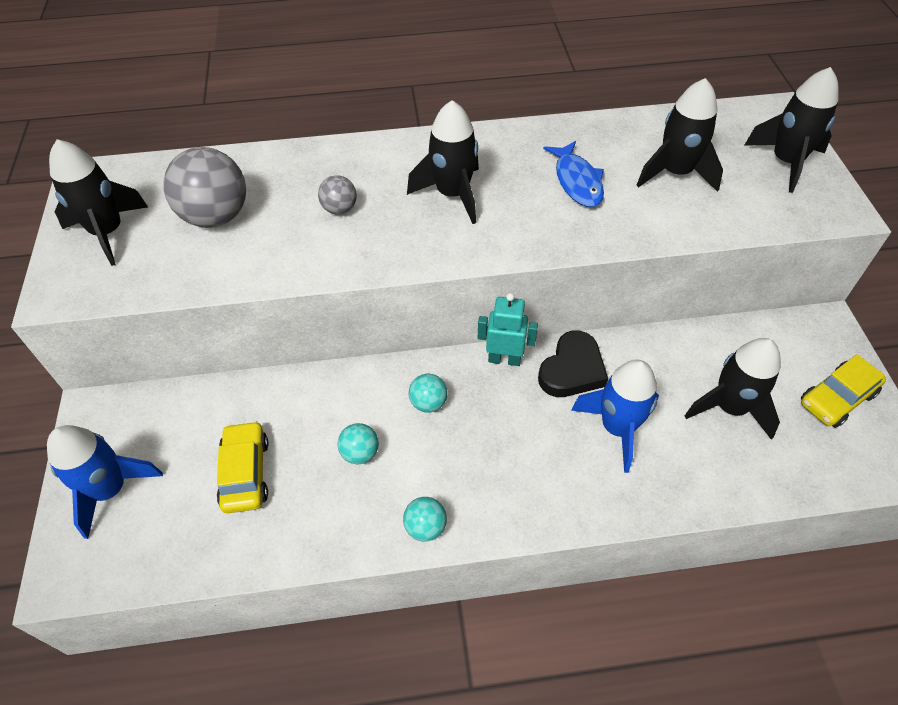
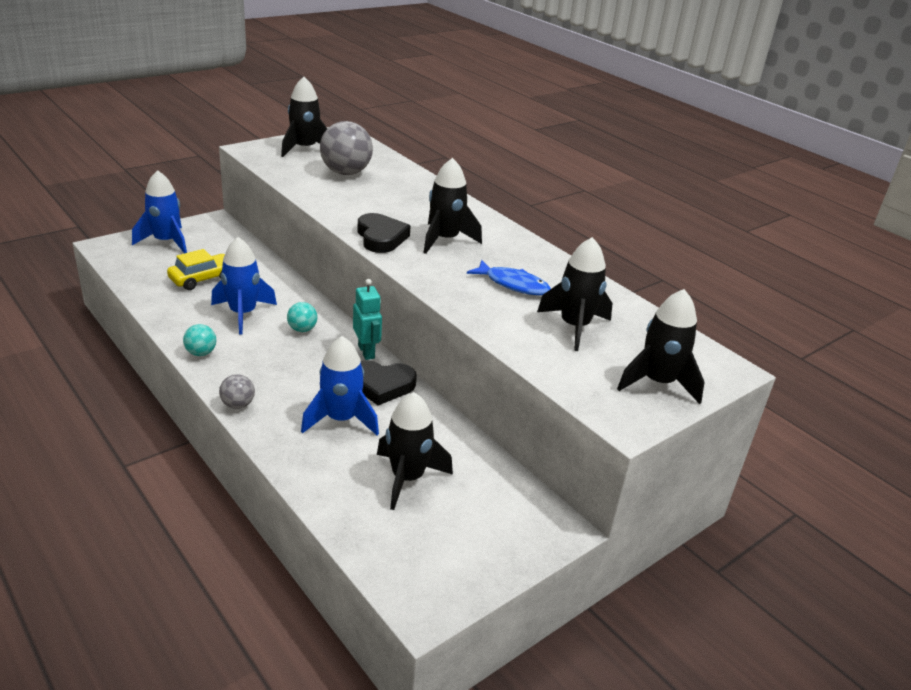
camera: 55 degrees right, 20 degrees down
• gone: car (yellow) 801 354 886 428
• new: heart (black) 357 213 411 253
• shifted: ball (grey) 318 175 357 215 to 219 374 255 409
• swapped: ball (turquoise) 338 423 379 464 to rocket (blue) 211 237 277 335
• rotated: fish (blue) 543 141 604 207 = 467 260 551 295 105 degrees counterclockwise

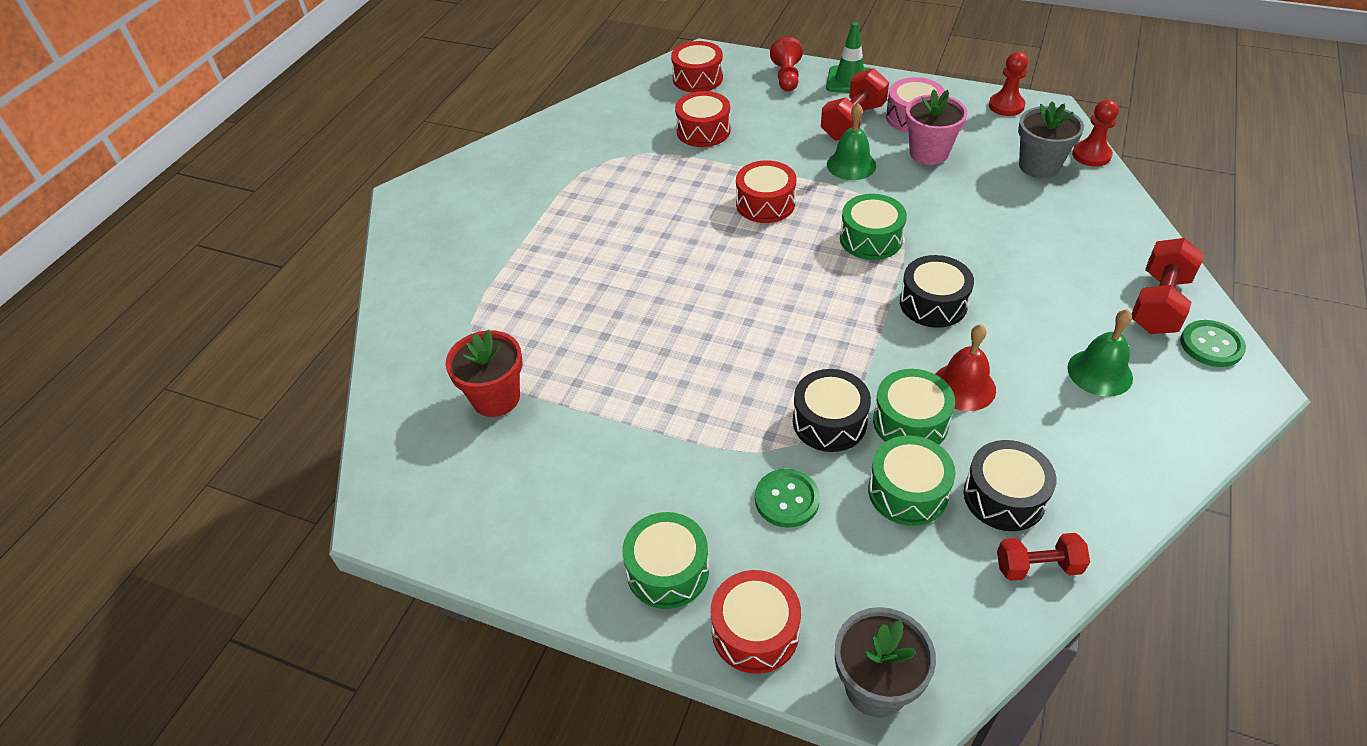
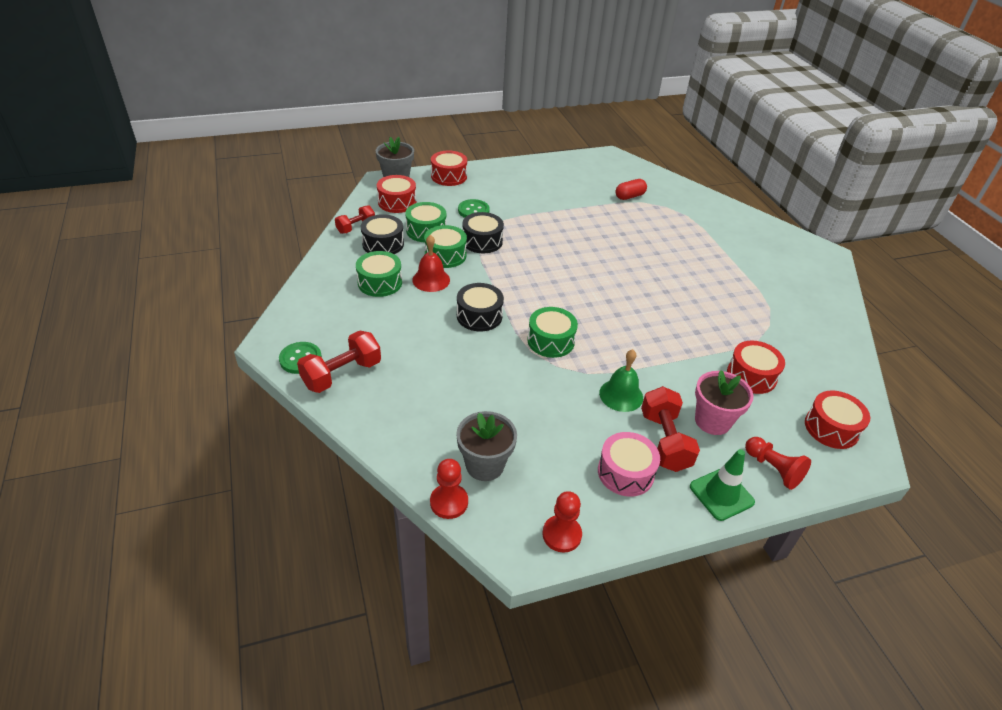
camera: 135 degrees right, 5 degrees down
• gone: bell (green) 1067 309 1133 397
• shifted: drum (green) 622 512 709 609 to 356 251 402 297
• shifted: drum (red) 736 160 796 223 to 377 175 416 213
• shifted: flower pot (pink) 906 89 968 165 to 695 370 754 435
• swapped: flower pot (red) 446 330 523 417 to capsule (red) 615 179 647 200
• rotated: dumbbell (red) 1132 238 1204 334 = 297 330 381 393 60 degrees clockwise

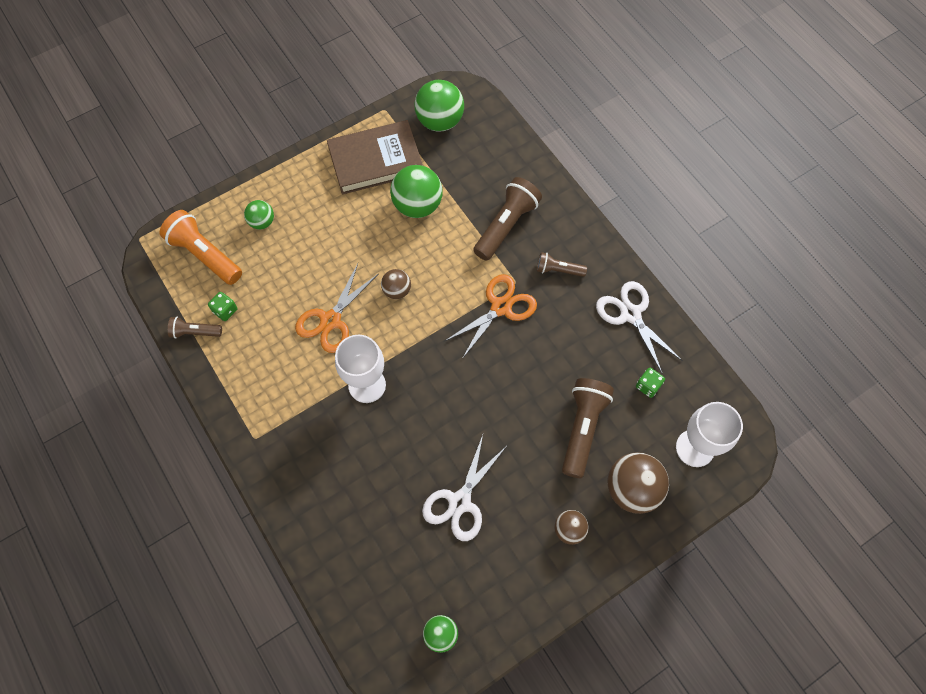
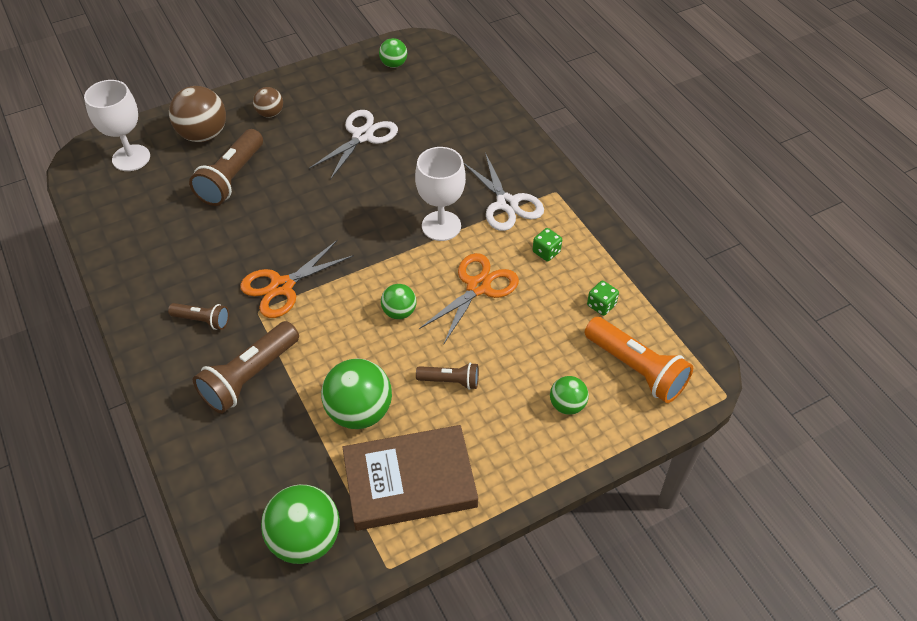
camera: 175 degrees left, 15 degrees down
• shifted: flashlight (brown) 168 317 222 339 to 416 363 479 390
• shifted: scissors (white) 596 281 683 373 to 463 153 544 231
• shifted: dice (green) 636 368 665 398 to 533 228 562 261
• repainted: ball (brown) 381 269 411 299 to ball (green) 381 284 416 319

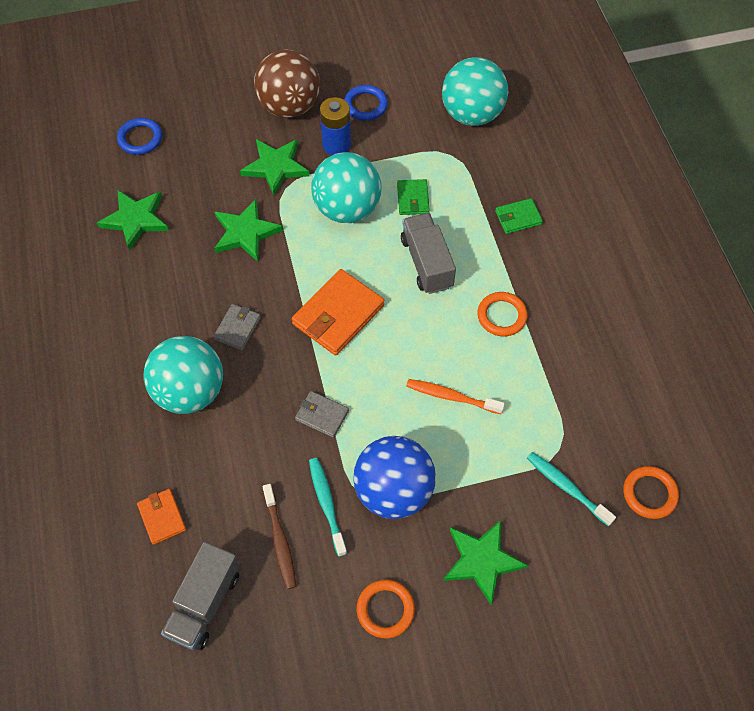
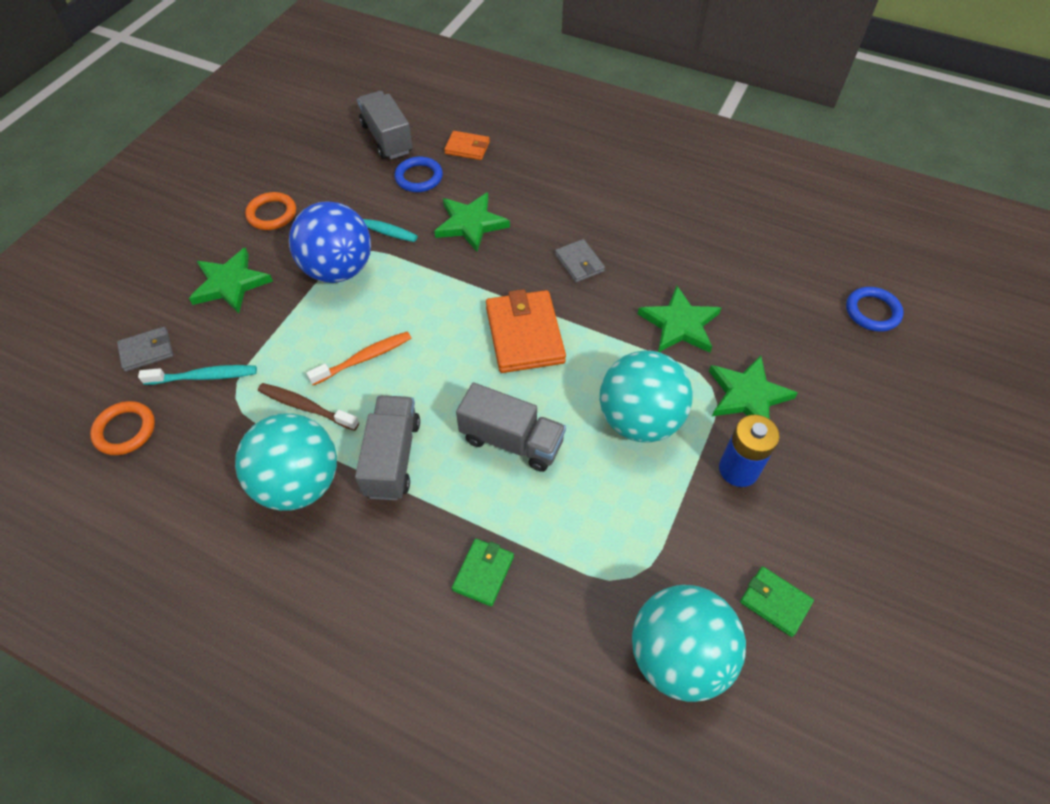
camera: 130 degrees right, 5 degrees down
• gone: ball (brown) 254 49 320 118
• shifted: star (green) 97 190 169 251 to 434 192 510 252
• shifted: ball (turquoise) 143 336 223 414 to 235 413 337 511
• shifted: toothbrush (brown) 263 484 296 589 to 258 383 359 431
• shifted: wallet (grey) 295 391 349 438 to 117 327 173 372
• shifted: ring (blue) 344 85 388 121 to 394 157 443 192
• shifted: wallet (green) 397 179 430 215 to 740 566 814 637
• swapped: ring (orange) 477 292 528 336 to truck (grey) 355 395 420 500

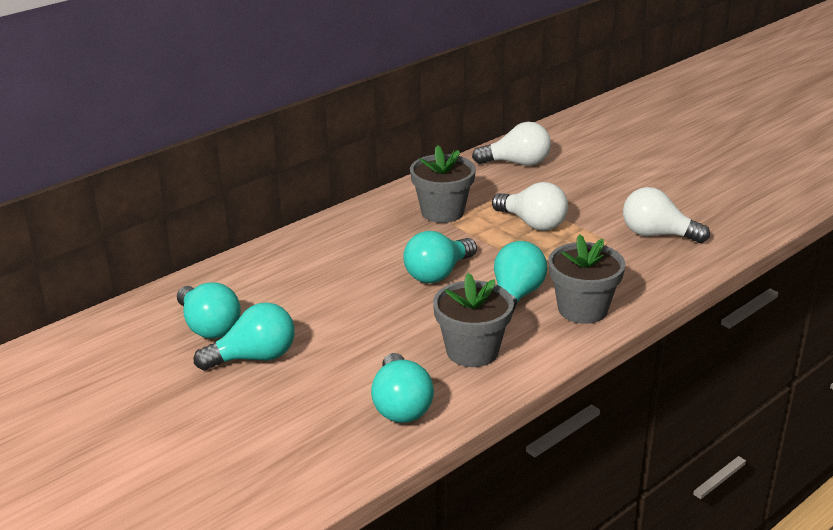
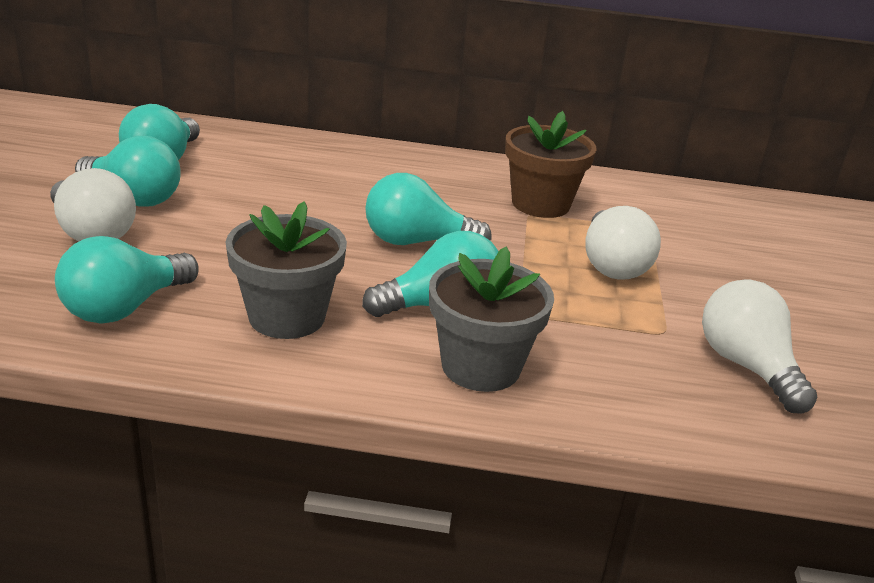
camera: 45 degrees right, 0 degrees up
• shifted: light bulb (white) 472 122 551 166 to 50 168 136 241
• repainted: flower pot (grey) 410 145 476 223 to flower pot (brown) 505 111 597 218

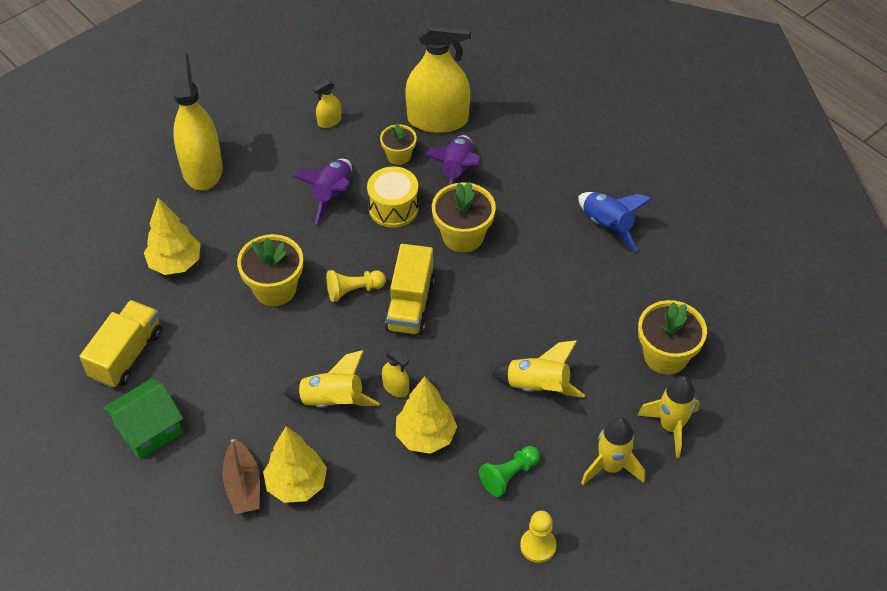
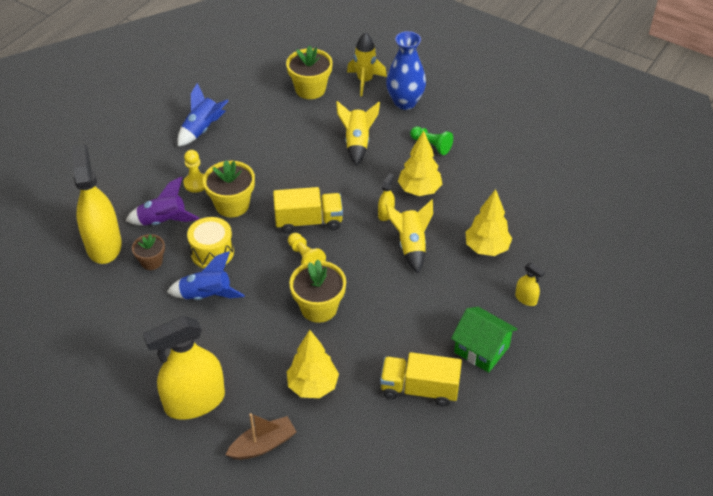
camera: 105 degrees left, 5 degrees down
• shifted: boat (brown) 222 438 260 514 to 226 413 297 460
• shifted: spray bottle (yellow) 313 80 341 128 to 515 263 545 306
• shifted: pawn (yellow) 520 511 556 563 to 183 150 205 193
• swapped: rocket (yellow) 581 417 645 485 to vase (blue) 386 31 426 110
• repainted: rocket (purple) 293 159 352 224 to rocket (blue) 167 251 245 300
• repainted: flower pot (yellow) 380 123 417 165 to flower pot (brown) 132 234 165 270

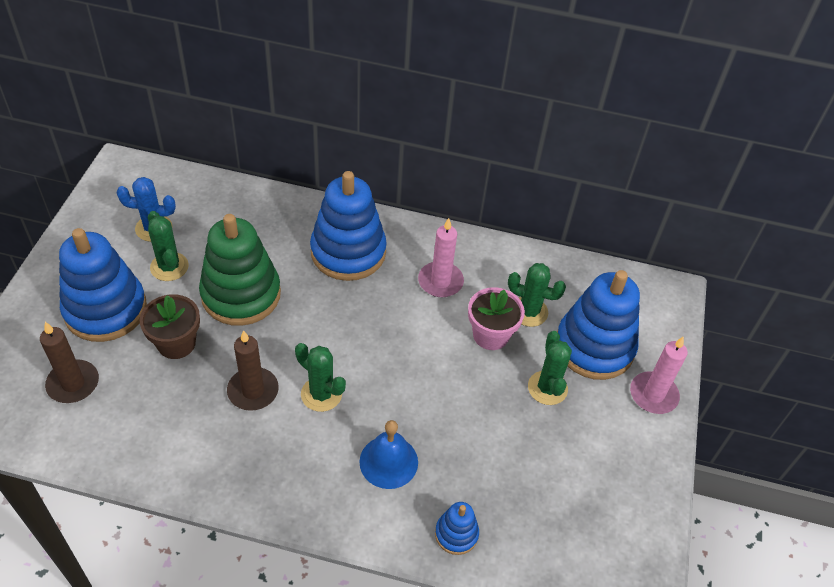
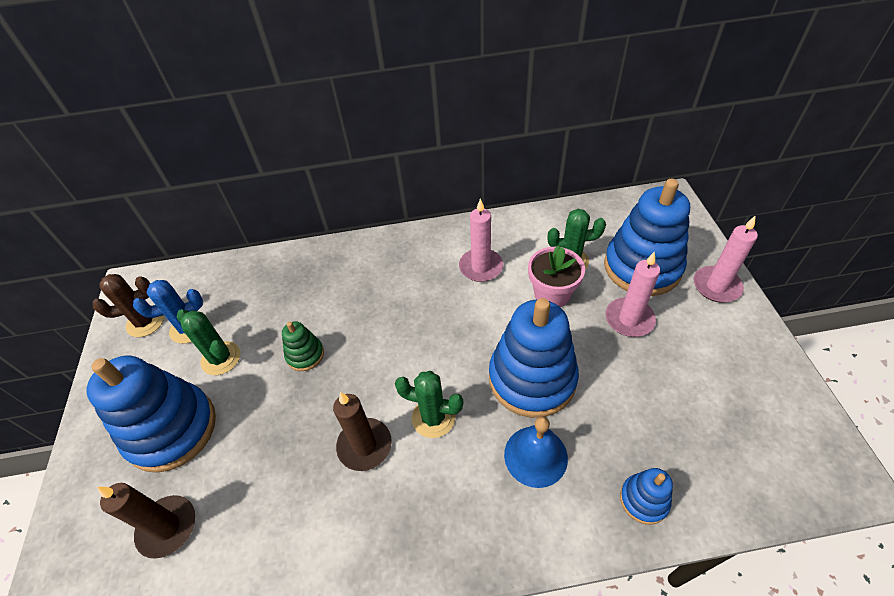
camera: 15 degrees left, 0 degrees up
• gone: flower pot (brown) 140 294 200 359
• new: cactus (brown) 93 274 164 337
• shifted: stacking toy (blue) 310 171 387 281 to 489 298 579 418
• swapped: cactus (green) 528 331 572 405 to candle (pink) 605 251 660 337
• scaled: stacking toy (green) 199 214 281 326 = 282 321 324 371 x0.47

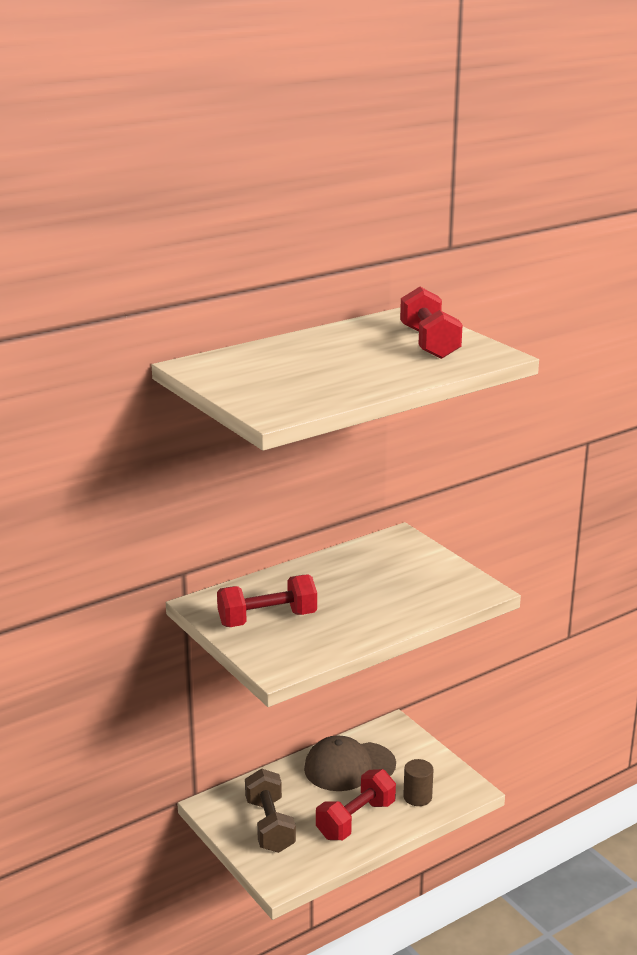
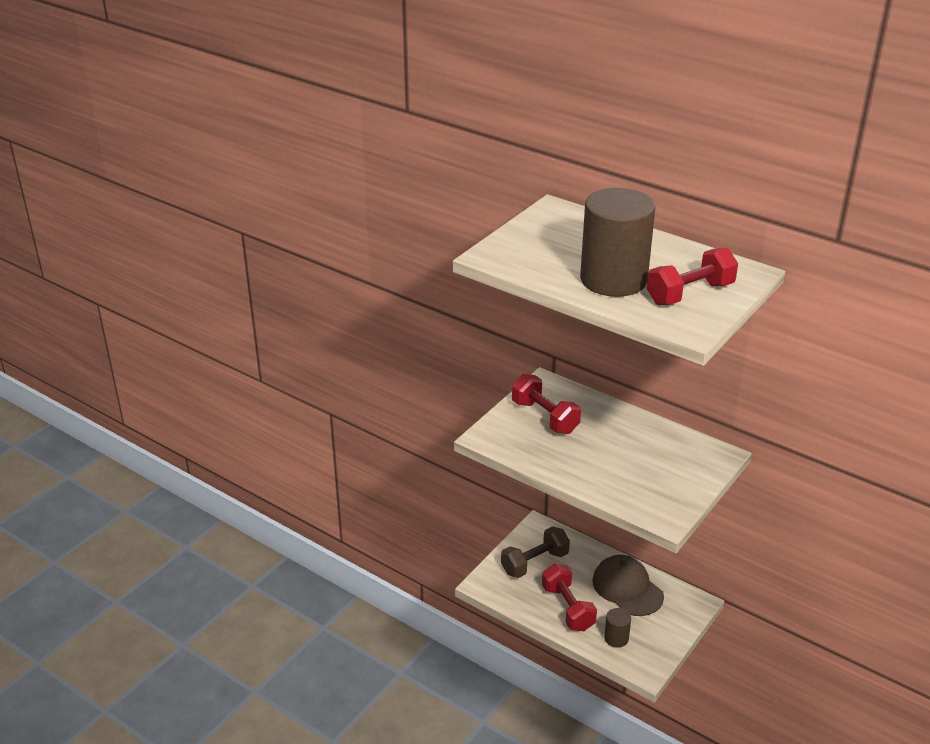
camera: 70 degrees right, 10 degrees up
• new: cylinder (brown) 580 188 655 297
• rotated: dumbbell (red) 316 769 396 840 = 542 563 597 631 45 degrees clockwise

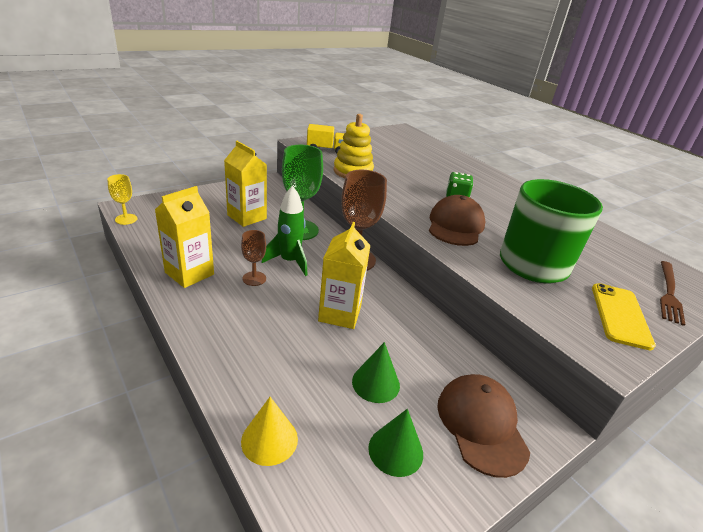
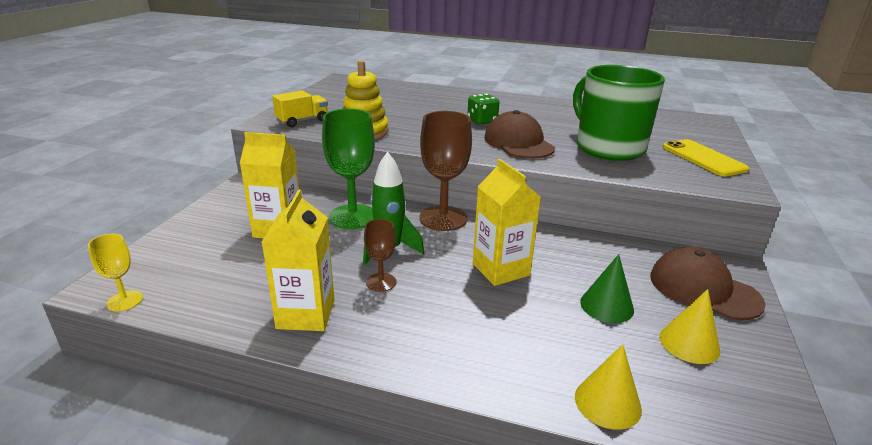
camera: 35 degrees left, 5 degrees down
• gone: fork (brown) 660 261 685 326
• repainted: cone (green) 368 409 423 477 to cone (yellow) 660 289 720 364

